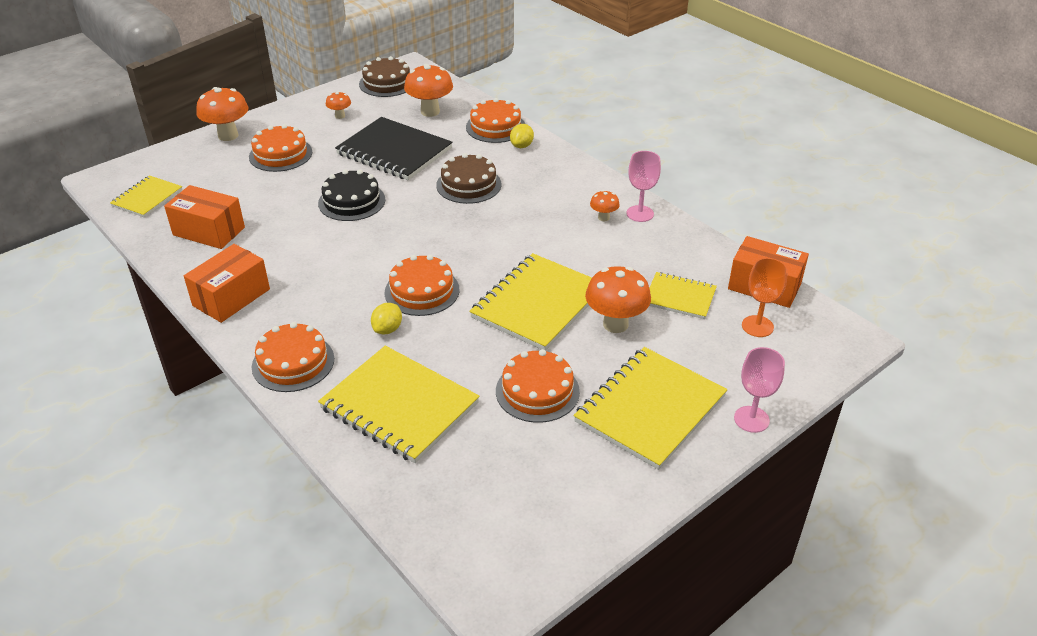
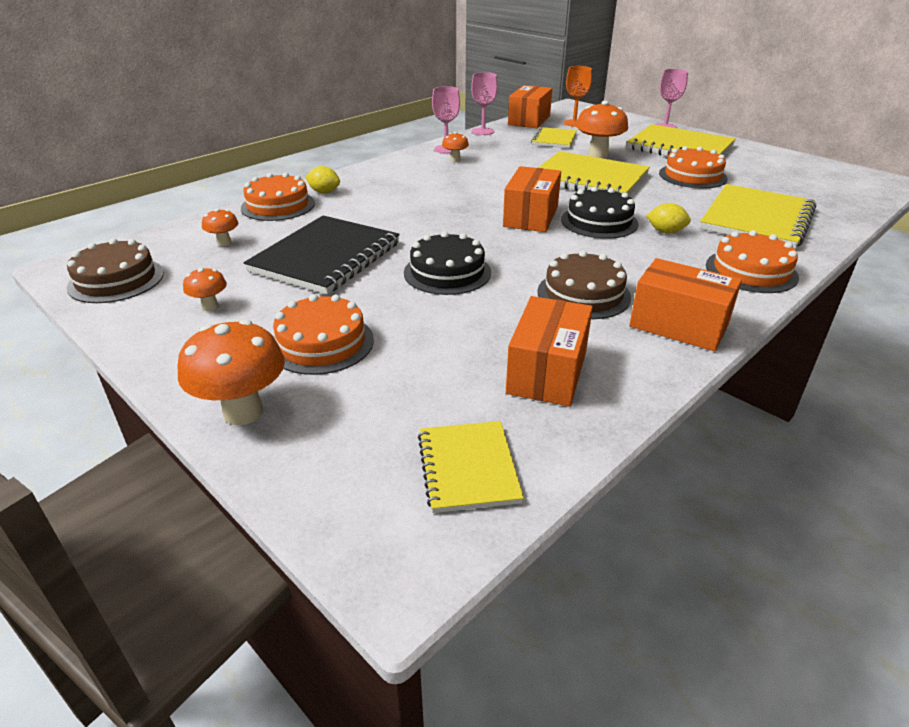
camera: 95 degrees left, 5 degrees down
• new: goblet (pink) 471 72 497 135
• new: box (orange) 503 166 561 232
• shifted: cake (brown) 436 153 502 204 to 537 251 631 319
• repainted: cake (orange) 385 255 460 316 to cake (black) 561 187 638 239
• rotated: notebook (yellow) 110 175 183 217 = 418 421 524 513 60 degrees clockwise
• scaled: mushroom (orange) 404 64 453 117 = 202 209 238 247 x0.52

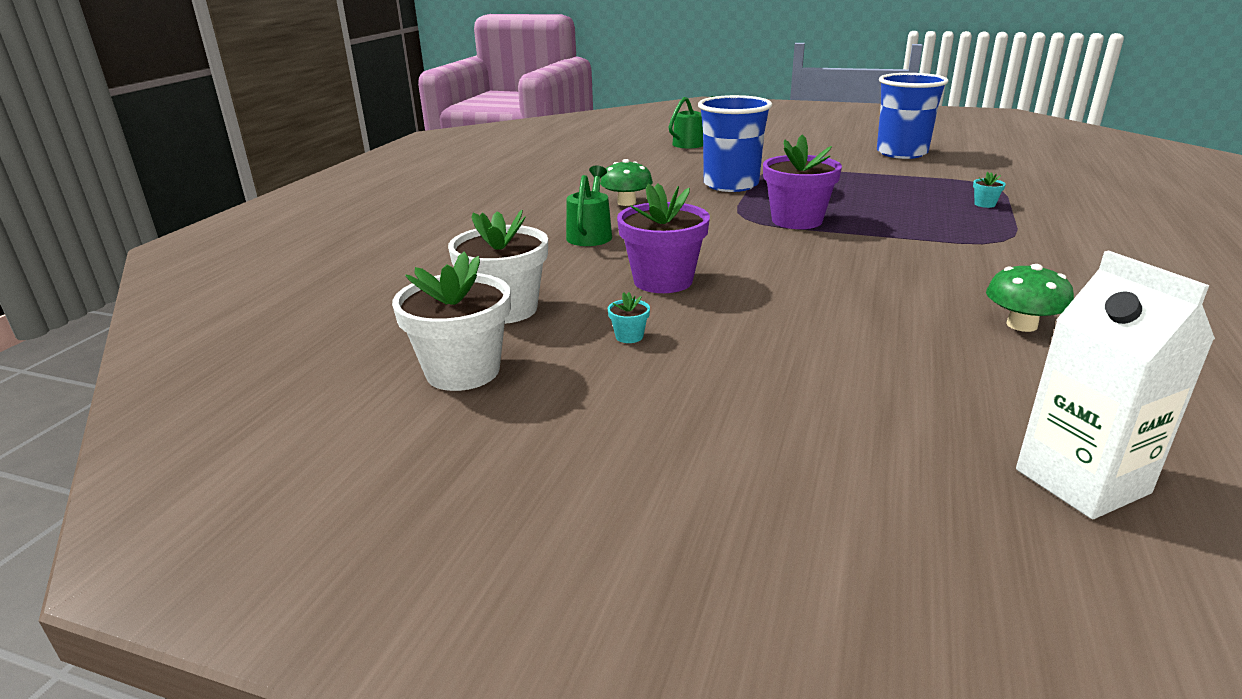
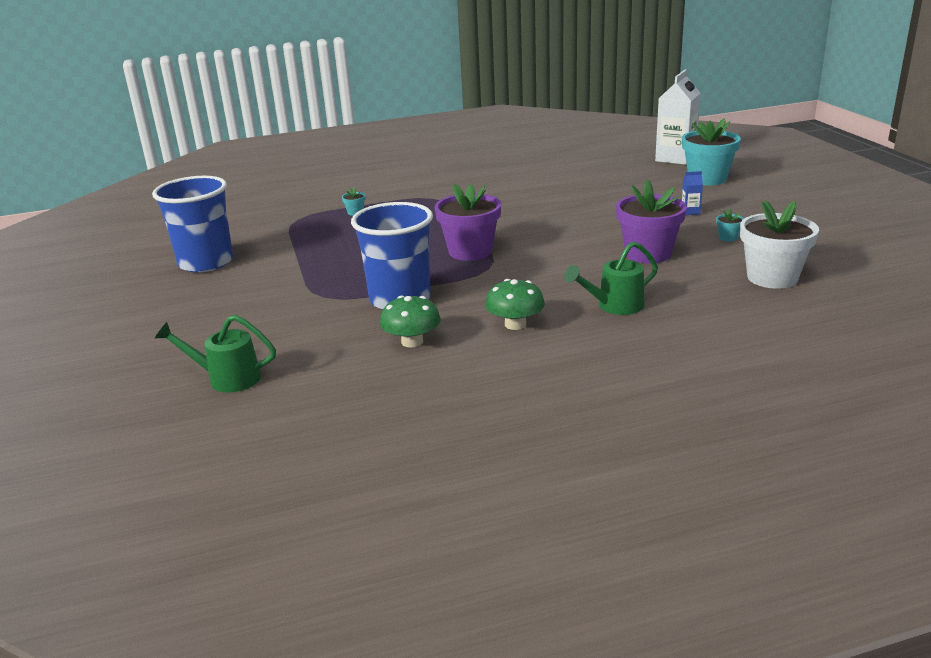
camera: 125 degrees left, 0 degrees up
• gone: flower pot (white) 392 252 511 391
• new: flower pot (turquoise) 682 118 741 185
• new: carton (blue) 682 171 703 215
• shifted: mushroom (green) 986 264 1074 332 to 380 296 441 347

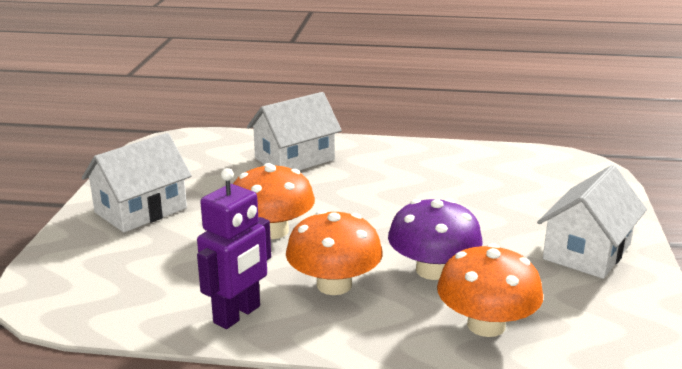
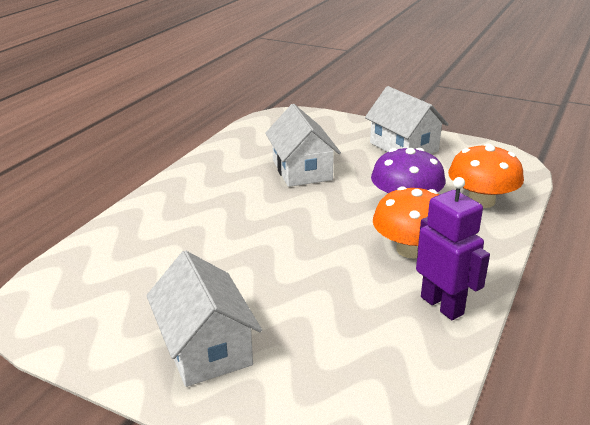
camera: 70 degrees left, 5 degrees up
• gone: mushroom (orange) 233 163 315 239
• shifted: house (white) 247 92 342 170 to 265 104 341 187

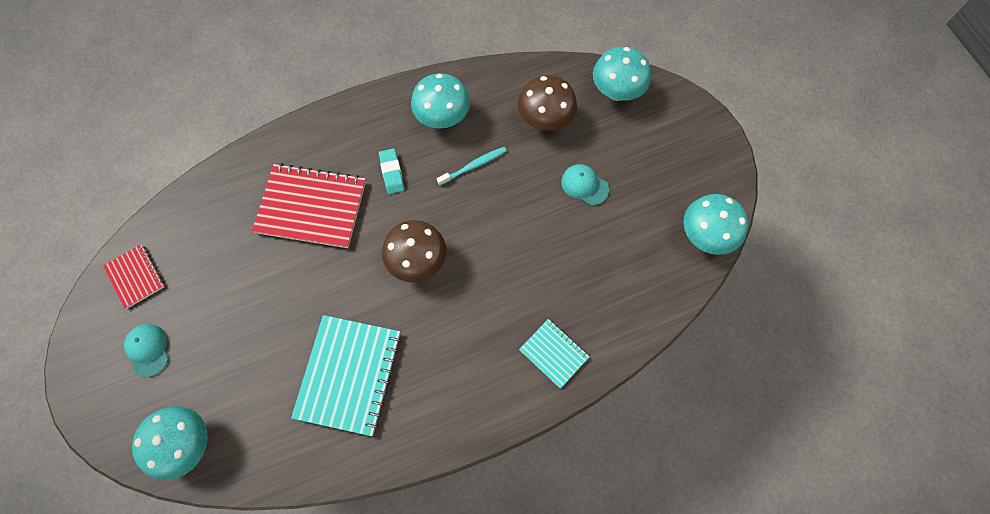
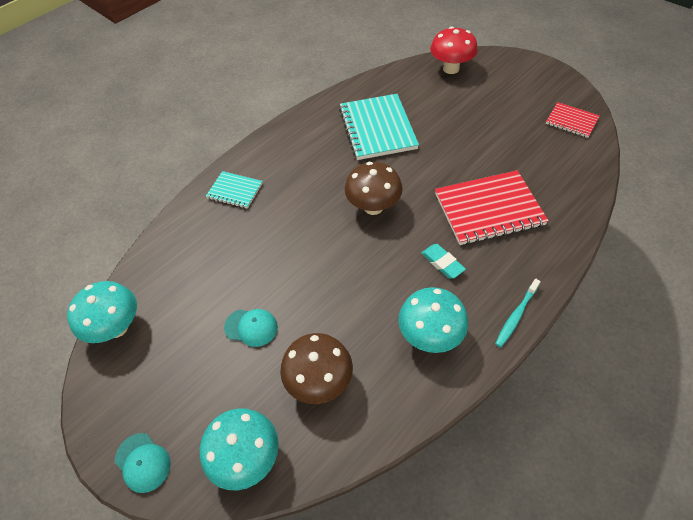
camera: 160 degrees right, 15 degrees down
• shifted: cap (turquoise) 124 324 168 377 to 115 433 171 493
• shifted: toothbrush (turquoise) 437 147 507 186 to 495 278 541 347
• repainted: mushroom (turquoise) 132 406 208 480 to mushroom (red) 430 26 478 74

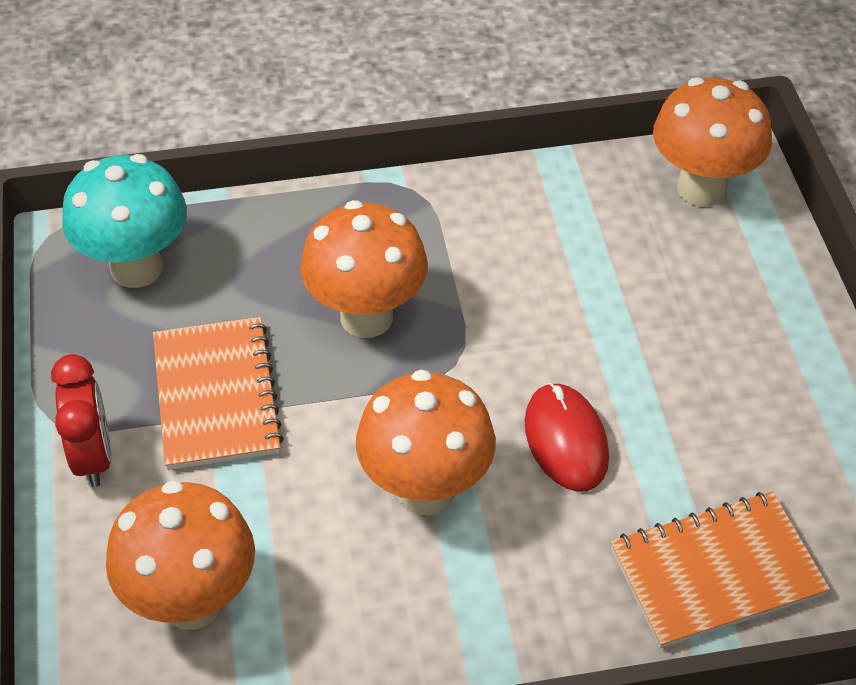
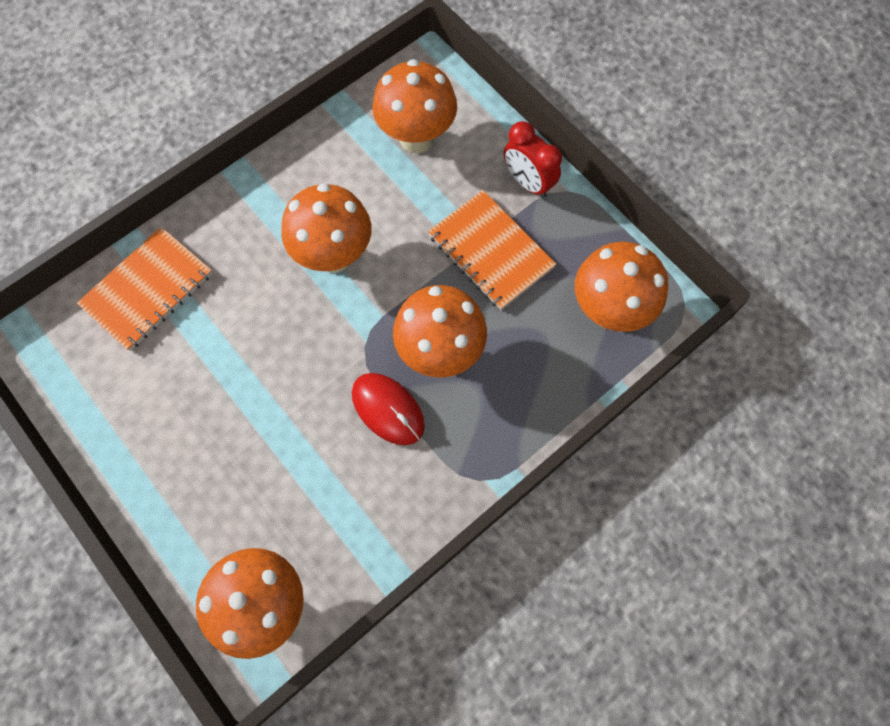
camera: 150 degrees right, 20 degrees up
• shifted: mouse (red) 525 382 609 492 to 352 373 425 445
• repainted: mushroom (turquoise) 62 154 187 288 to mushroom (orange) 575 242 668 332

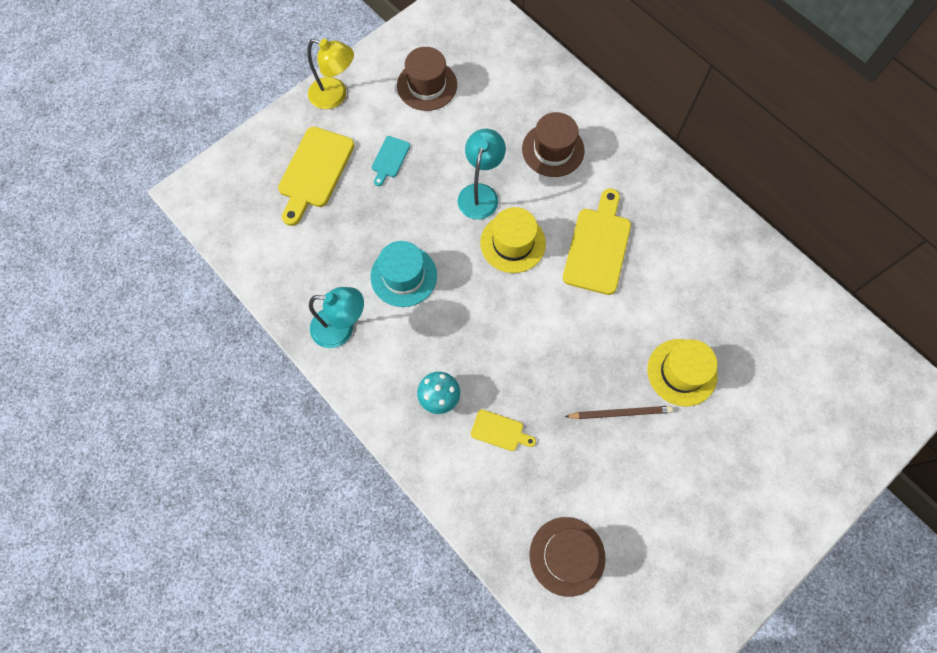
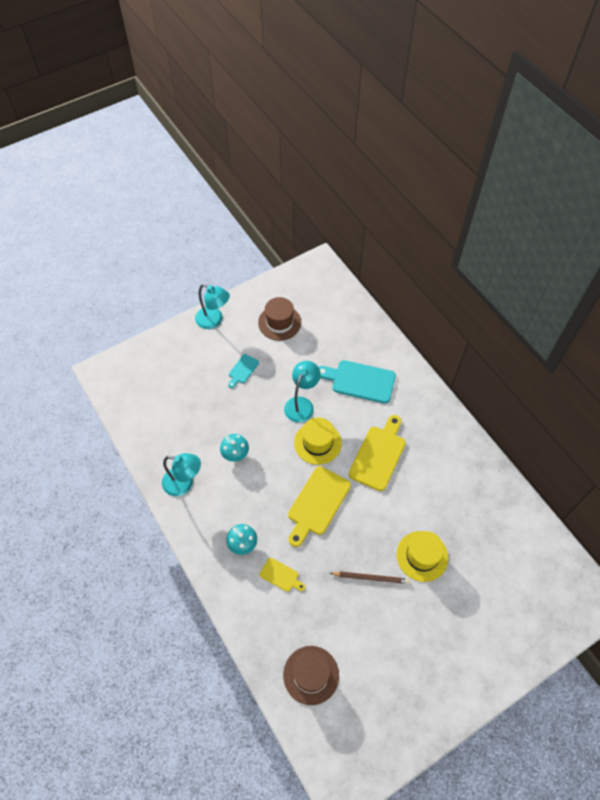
camera: 10 degrees right, 10 degrees down
• shifted: cutting board (yellow) 278 127 355 226 to 288 466 351 547
• swapped: hat (turquoise) 370 241 437 307 to mushroom (turquoise) 220 434 249 462
• swapped: hat (brown) 522 112 585 177 to cutting board (turquoise) 319 360 396 404
• repainted: lamp (yellow) 307 39 354 109 to lamp (turquoise) 195 284 230 329

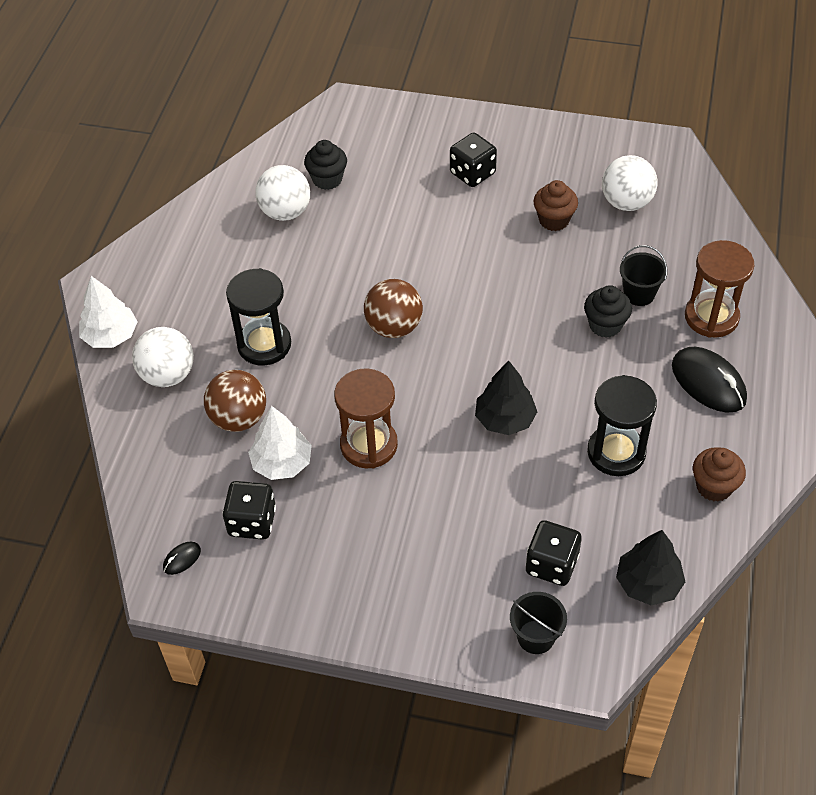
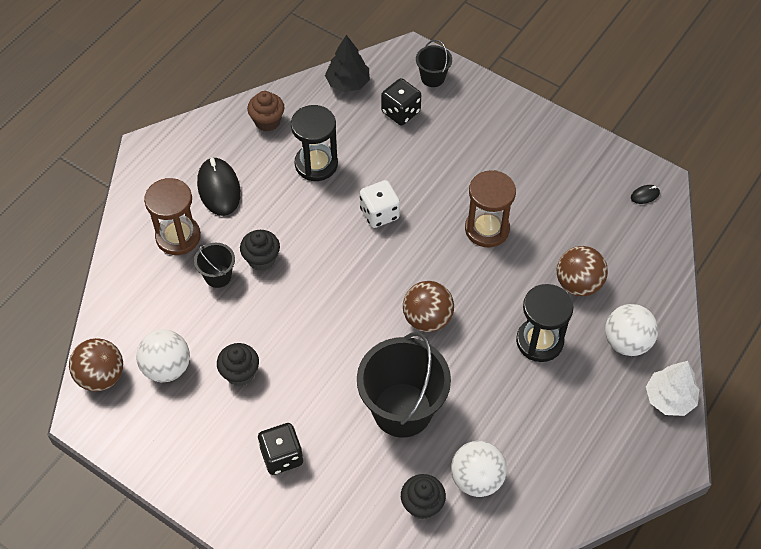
camera: 160 degrees left, 5 degrees up
• gone: dice (black) 223 481 276 540
• gone: tree (white) 248 406 312 480
• new: ball (brown) 69 338 123 392
• new: bucket (black) 357 332 451 438
• swapped: tree (black) 475 361 537 435 to dice (white) 360 180 400 228
• repainted: cupcake (brown) 533 180 578 231 to cupcake (black) 217 343 259 386

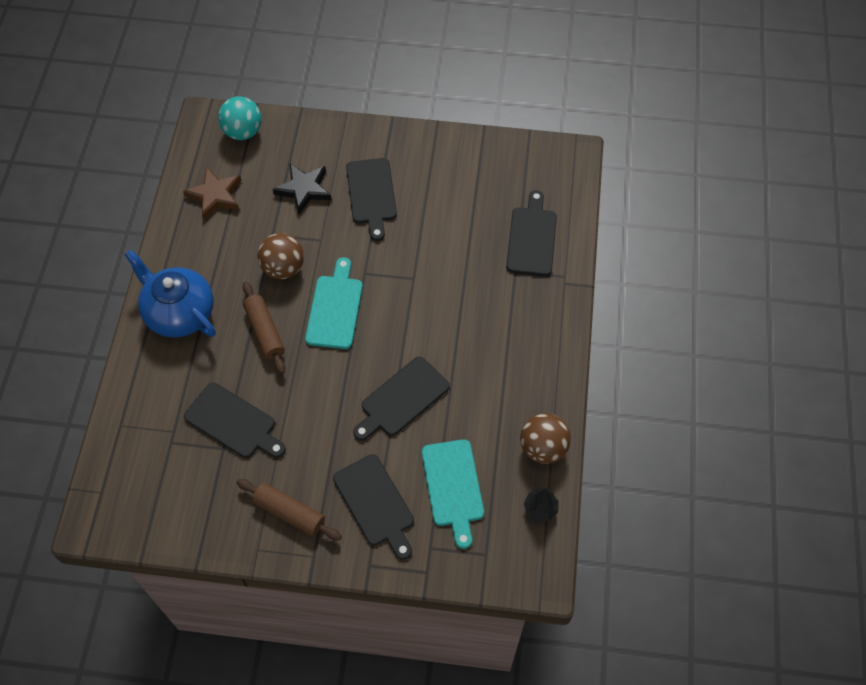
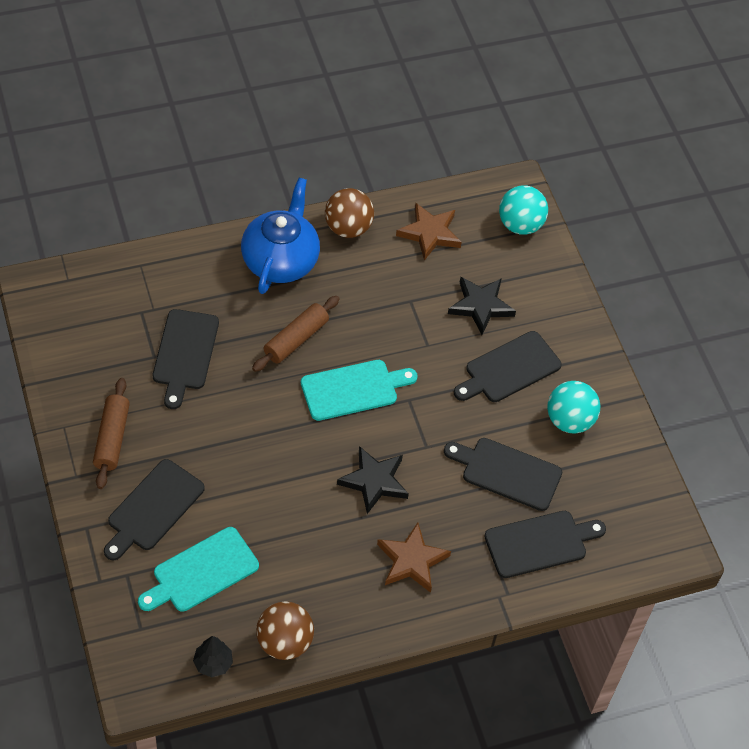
camera: 60 degrees right, 5 degrees down
• new: star (black) 337 446 409 514
• new: star (brown) 377 523 451 593
• new: ball (turquoise) 547 381 600 434
• shifted: ball (brown) 258 233 304 279 to 325 188 374 238
• shifted: cutting board (black) 353 357 450 441 to 444 438 562 511

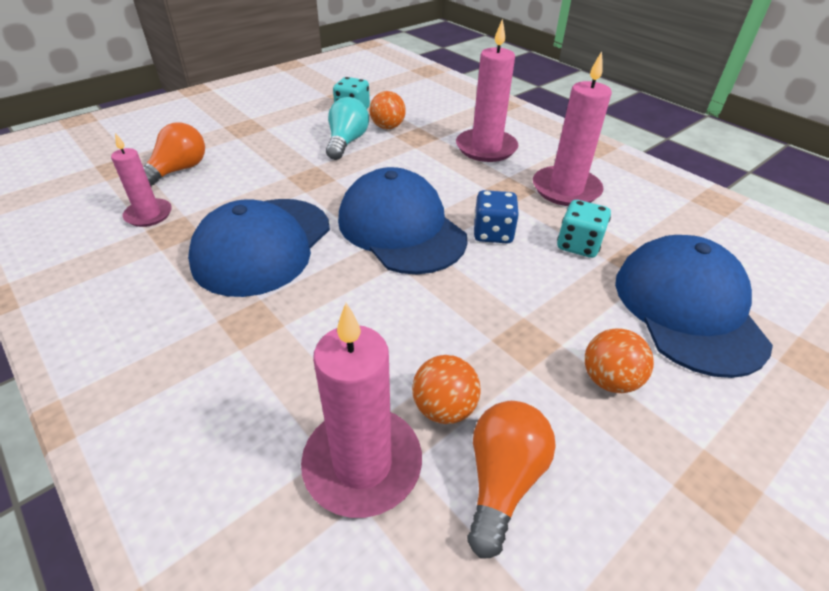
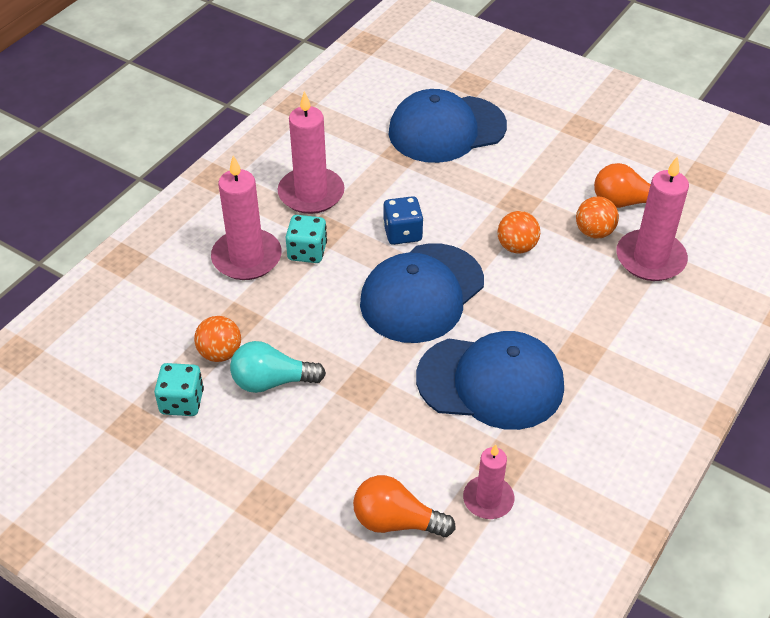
camera: 105 degrees left, 5 degrees up
• shifted: dice (turquoise) 557 200 611 258 to 286 215 327 263
• shifted: ball (orange) 585 328 654 393 to 497 211 540 253

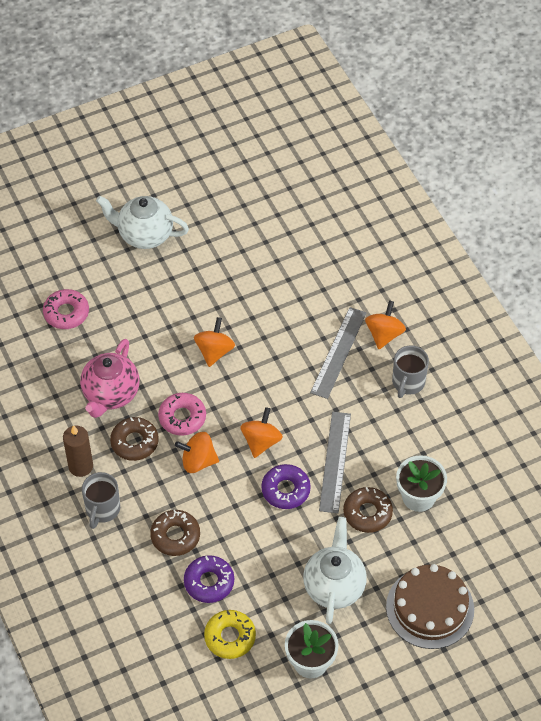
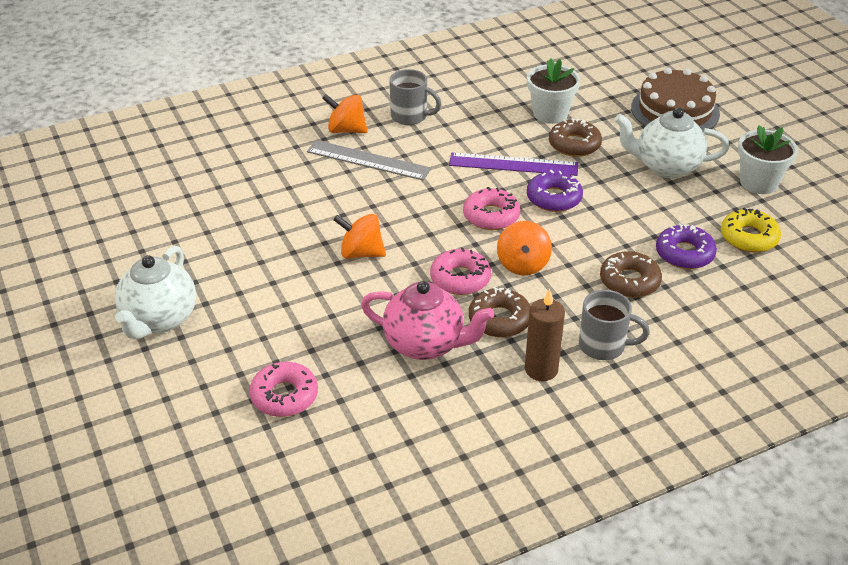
camera: 90 degrees left, 15 degrees down
• swapped: spinning top (orange) 240 407 283 458 to donut (pink) 463 187 520 230
• repainted: ruler (grey) 319 412 351 513 to ruler (purple) 449 152 578 176

